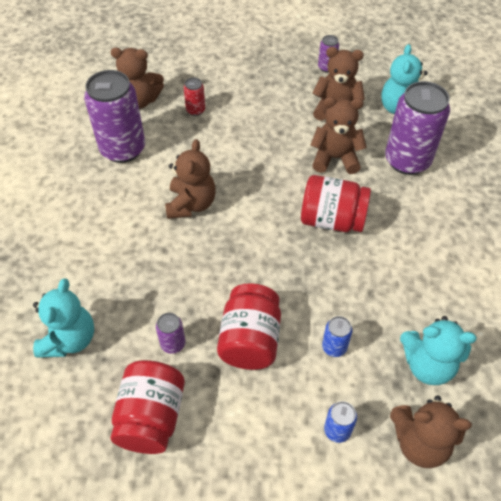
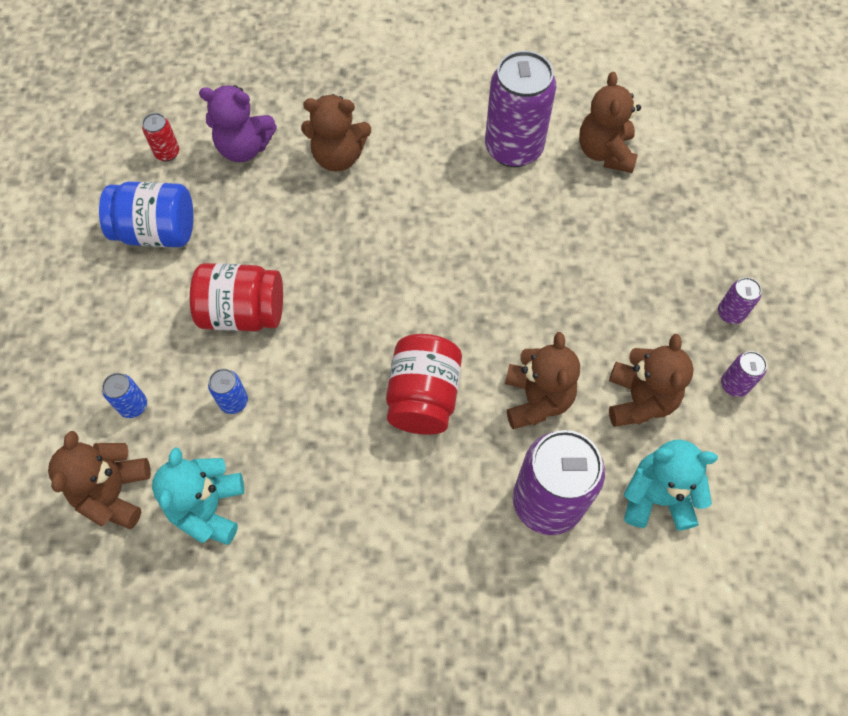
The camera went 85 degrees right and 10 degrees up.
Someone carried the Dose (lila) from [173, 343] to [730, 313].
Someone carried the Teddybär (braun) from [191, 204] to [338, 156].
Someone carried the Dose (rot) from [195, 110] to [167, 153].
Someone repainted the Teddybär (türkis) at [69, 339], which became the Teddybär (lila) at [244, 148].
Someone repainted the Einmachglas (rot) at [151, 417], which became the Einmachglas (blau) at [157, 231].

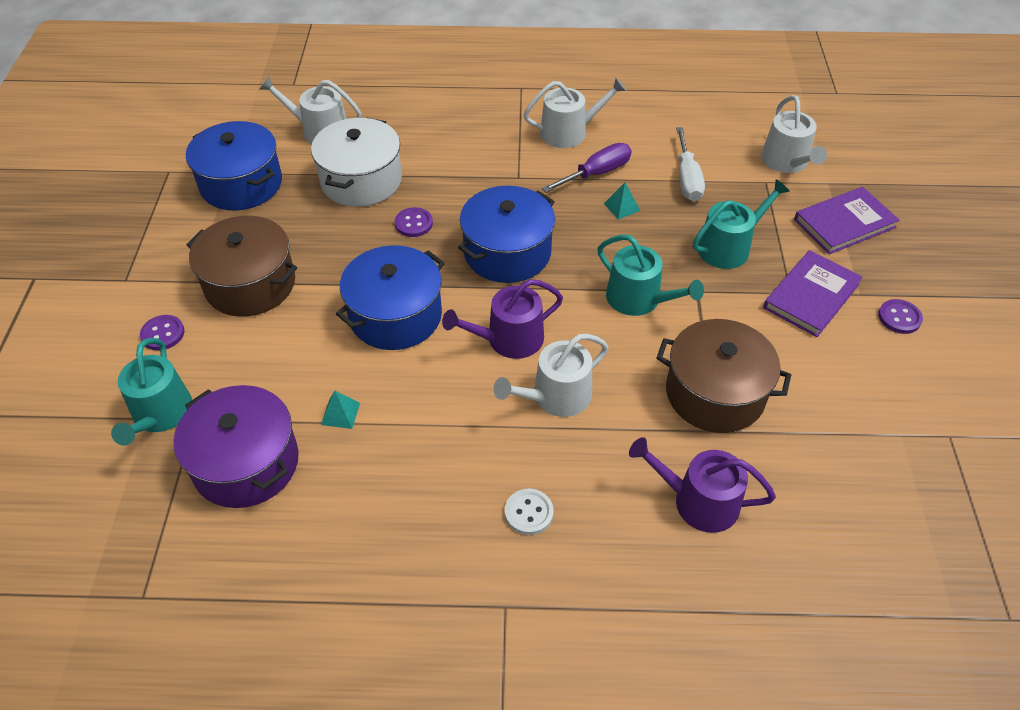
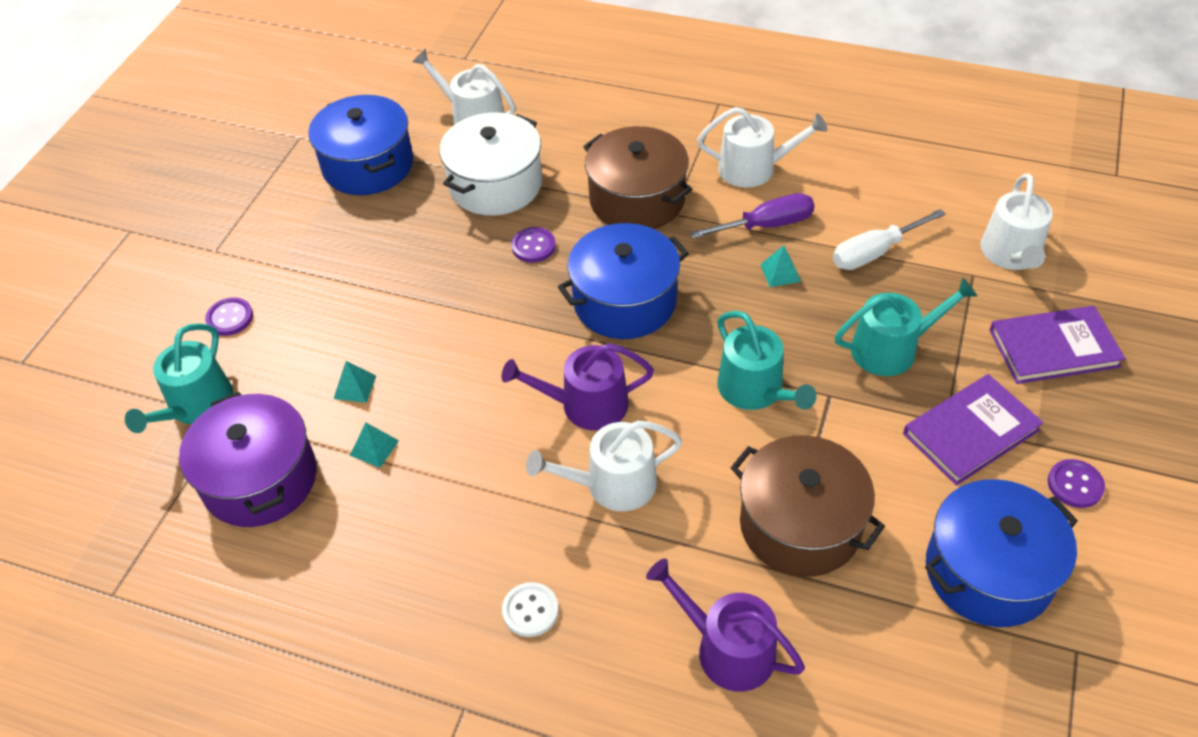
The camera went 20 degrees right and 0 degrees up.
Someone put down the Pyramide (türkis) at [355, 387].
Someone carried the Kochtopf (braun) from [250, 284] to [637, 199].
Someone carried the Kochtopf (blau) from [395, 315] to [988, 571].
Someone rotated the Schraubenzieher (weiß) at [687, 179] by 45 degrees clockwise.

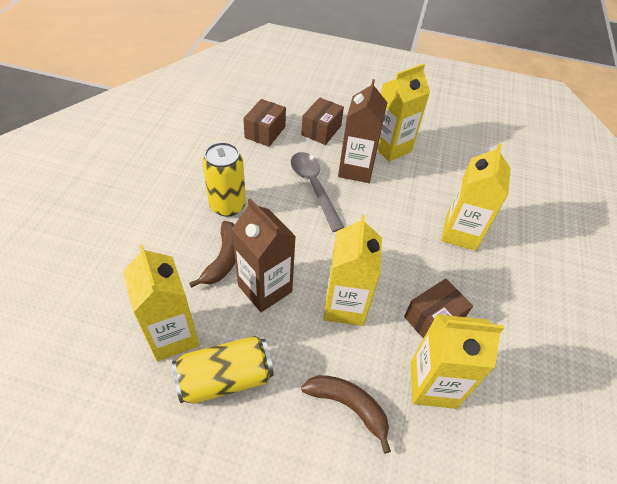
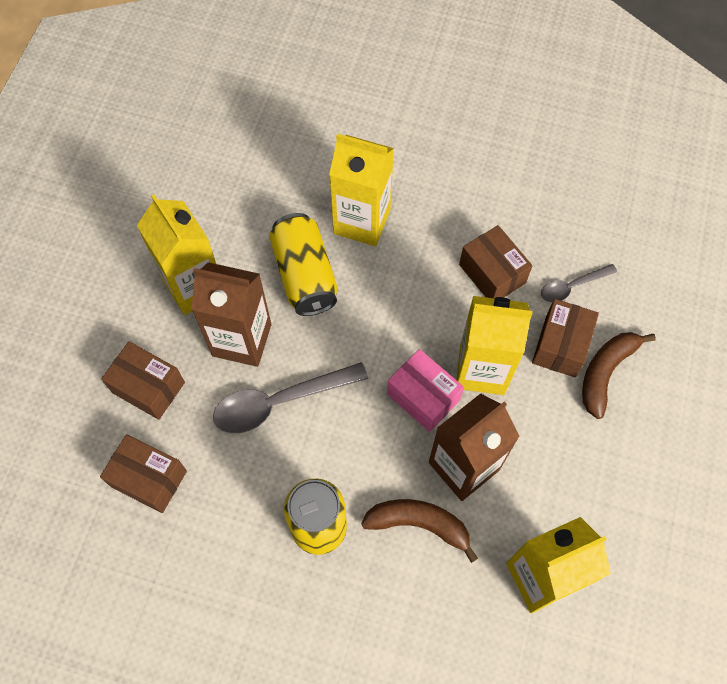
The camera went 85 degrees left and 15 degrees up.
Someone put down the Schachtel (rosa) at [423, 397].
Someone put down the Schachtel (braun) at [560, 346].
Someone carried the Dose (gelb) from [225, 378] to [305, 275].
Someone swapped the Getränkekarton (gelb) at [433, 385] for the Löffel (grau) at [572, 286].

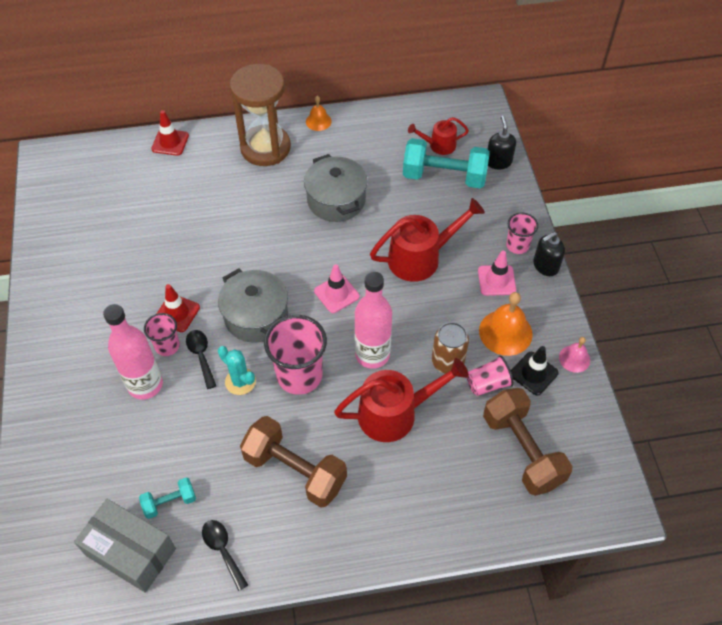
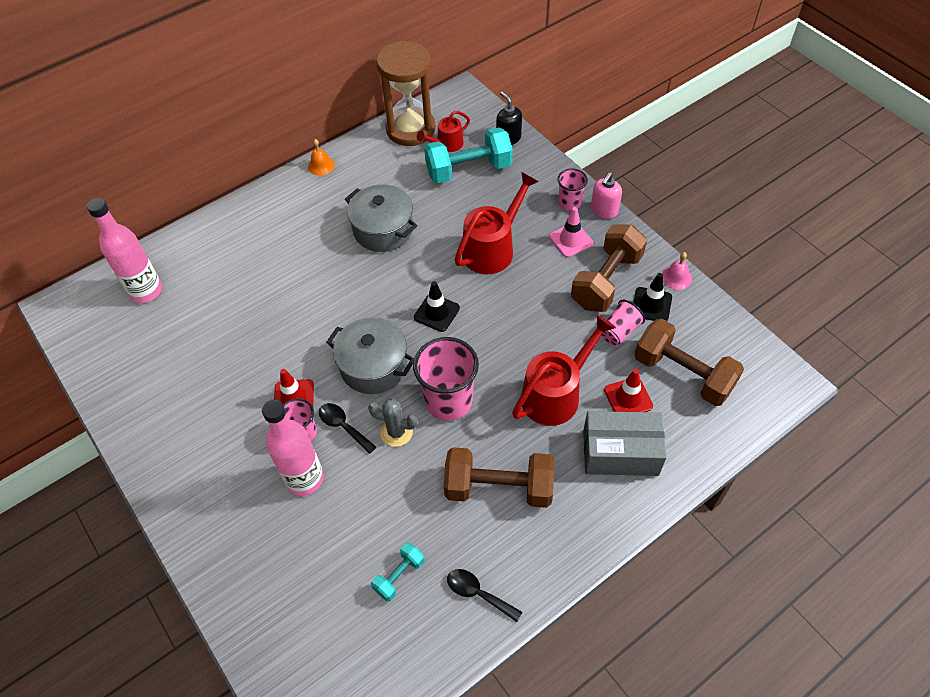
The camera went 25 degrees left and 0 degrees up.
Someone took away the Dose (braun) at [447, 362].
Someone carried the Schachtel (grau) from [130, 552] to [620, 453].
Someone carried the Leitkegel (rot) from [170, 142] to [628, 398].
Someone carried the Sanduhr (braun) from [265, 148] to [410, 129].
Someone carried the Flasche (rosa) from [372, 354] to [146, 291].
Someone swapped the Glocke (orange) at [505, 332] for the Hantel (braun) at [606, 281].
Someone repainted the Kaktus (türkis) at [240, 381], which became the Kaktus (grau) at [396, 432].
Someone repainted the Leitkegel (rosa) at [336, 294], which became the Leitkegel (schwarz) at [436, 313].
Someone repainted the Seifenspender (schwarz) at [545, 266], which became the Seifenspender (rosa) at [604, 210].

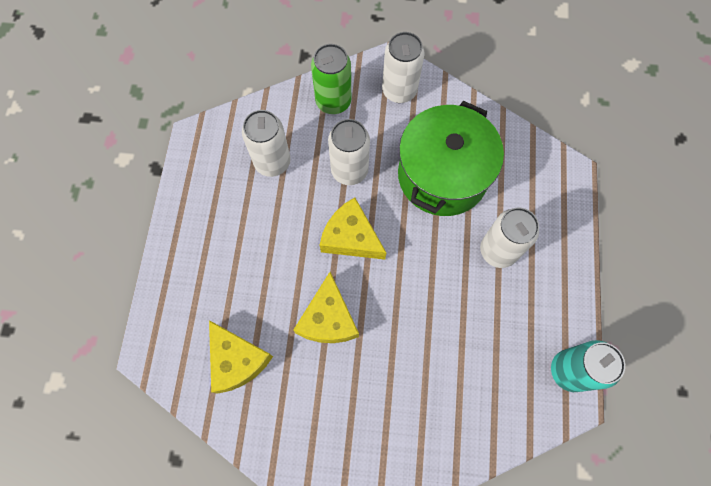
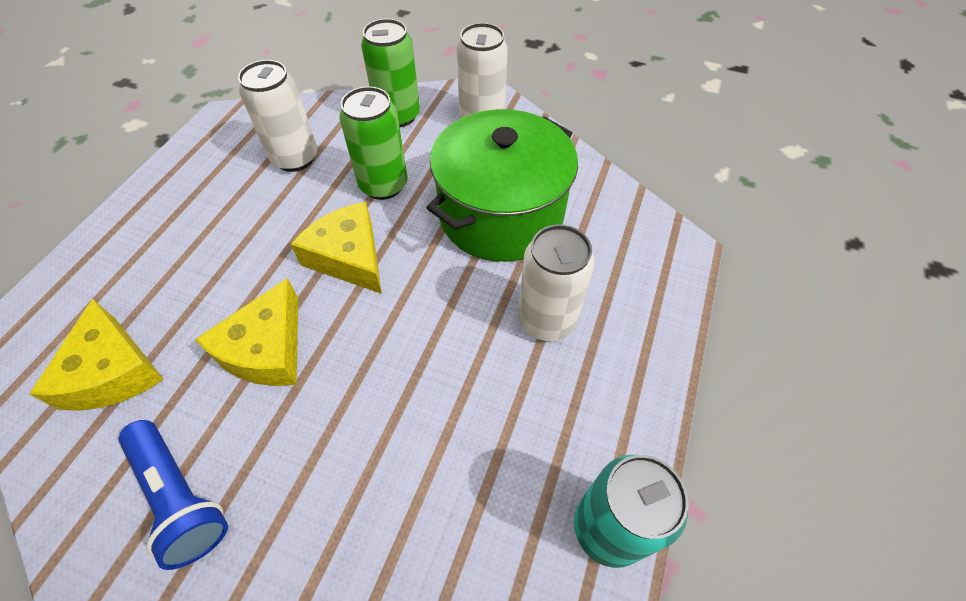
The camera went 15 degrees right and 15 degrees down.
Someone put down the Taschenlampe (blau) at [181, 497].
Someone repainted the Dose (weiß) at [349, 170], which became the Dose (grün) at [383, 185].

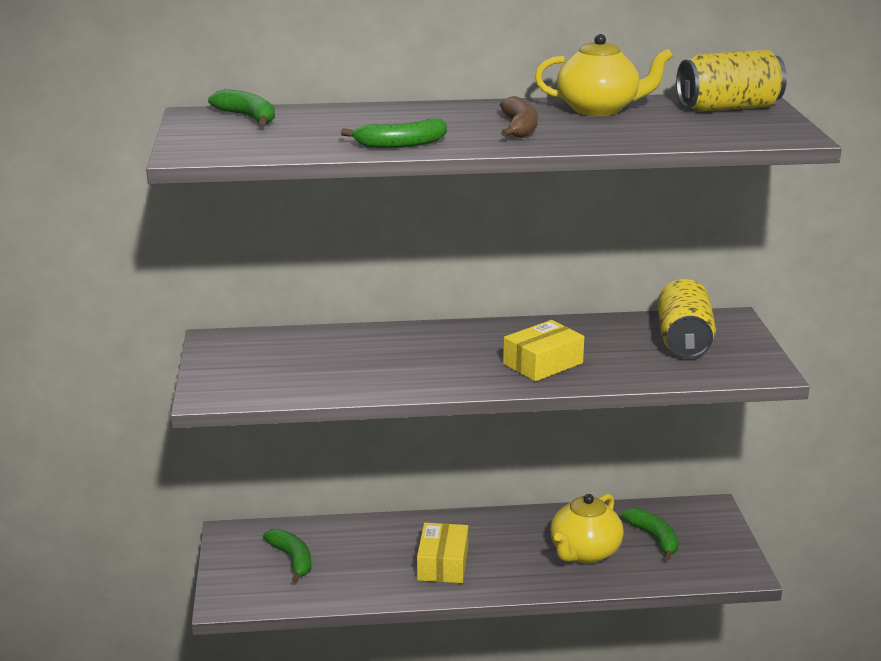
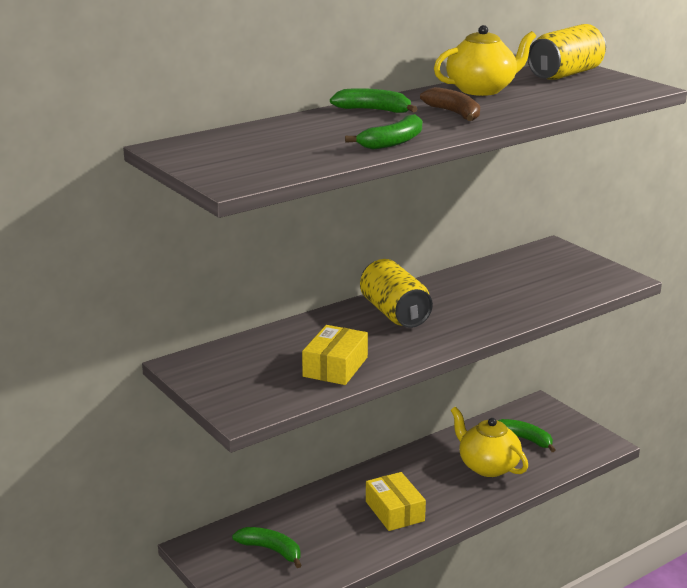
The camera went 30 degrees left and 0 degrees up.
Someone carried the Banane (grün) from [248, 117] to [374, 110].
Someone carried the Schachtel (gelb) from [543, 363] to [335, 367].
Someone carried the Dose (gelb) from [684, 341] to [394, 313].
Someone rotated the Teekanne (gelb) at [584, 552] by 135 degrees clockwise.

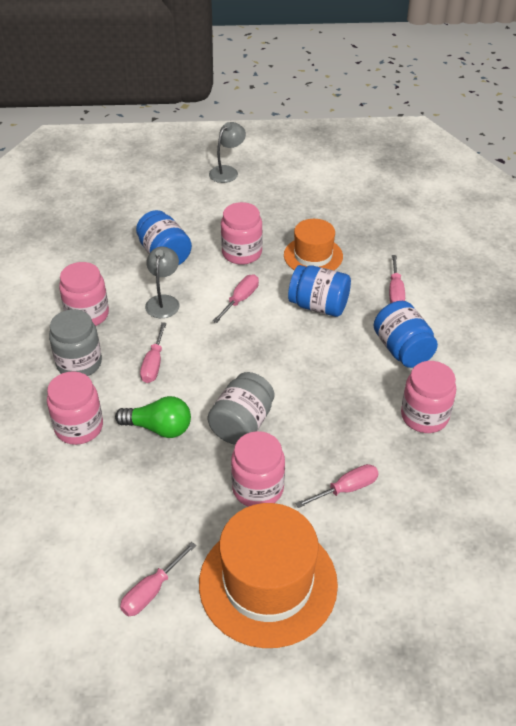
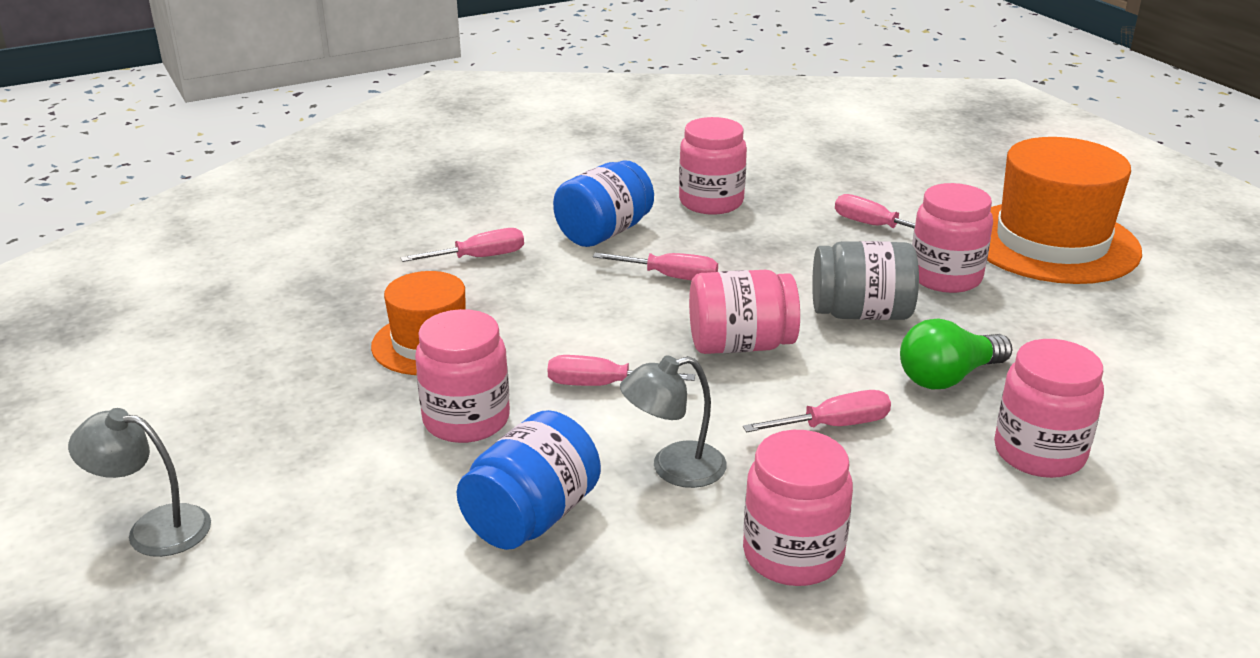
The camera went 115 degrees left and 15 degrees down.
Someone took away the Einmachglas (grau) at [79, 363].
Someone took away the Einmachglas (blau) at [319, 306].
Someone put down the Einmachglas (rosa) at [740, 345].
Someone carried the Schraubenzieher (rosa) from [152, 591] to [670, 277].
Someone rotated the Glühbirne (grün) at [159, 428] by 105 degrees counterclockwise.

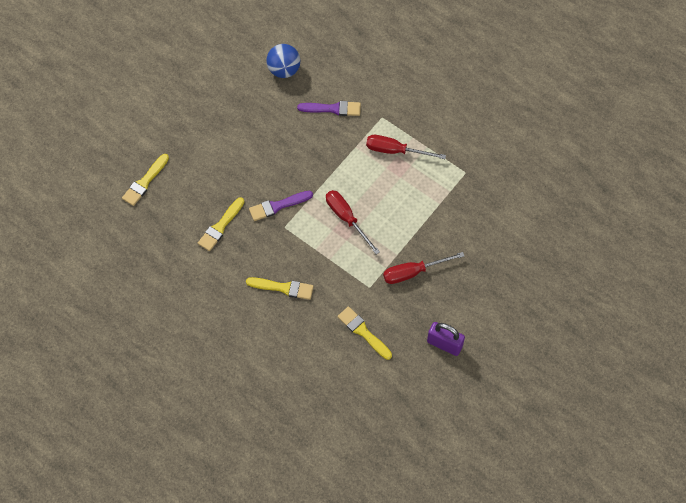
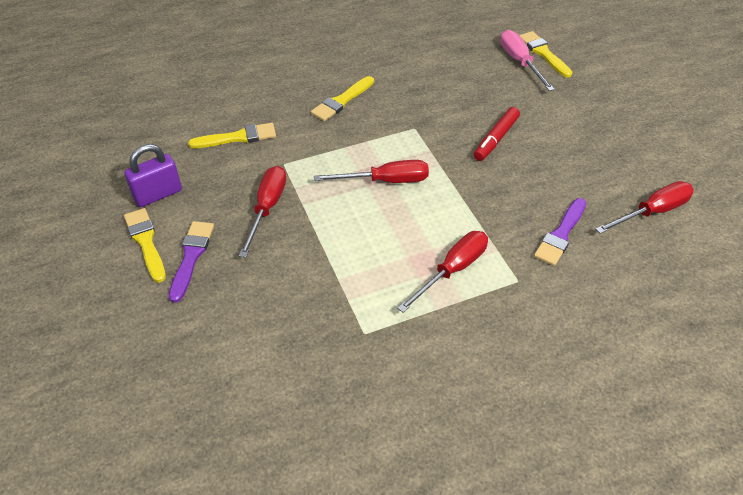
The camera went 120 degrees right and 15 degrees down.
Someone put down the Filzstift (rot) at [496, 139].
Someone put down the Schraubenzieher (rosa) at [520, 62].
Someone carried the Pinsel (gelb) from [220, 226] to [146, 242].
Someone carried the Pinsel (lila) from [278, 206] to [191, 257].
Someone swapped the Ball (blau) at [284, 70] for the Schraubenzieher (rot) at [652, 212].

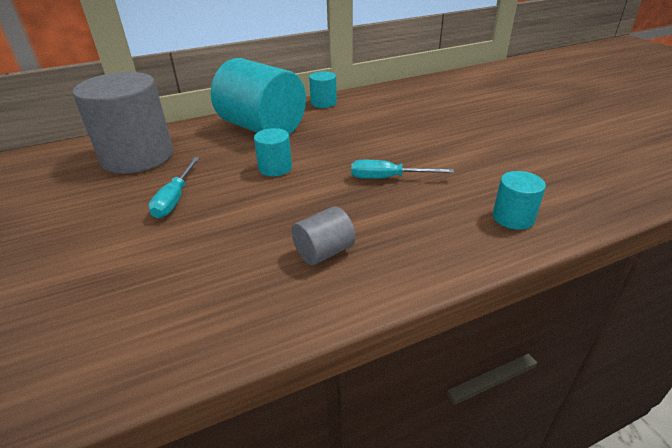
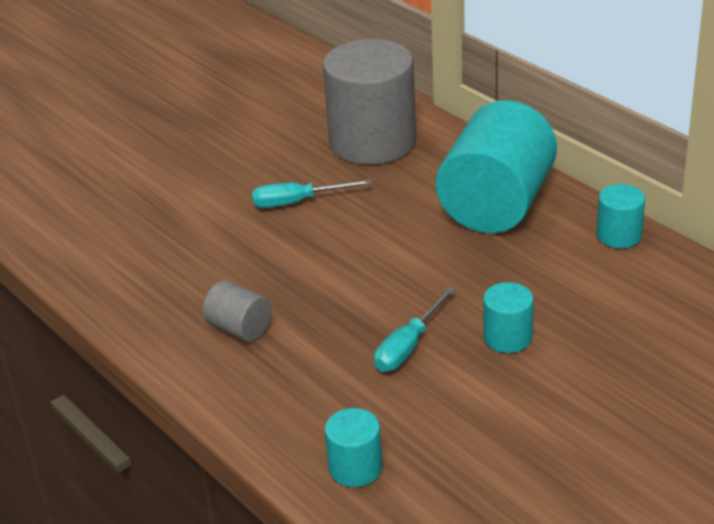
The camera went 75 degrees right and 0 degrees up.
Someone carried the Vollzylinder (türkis) from [275, 168] to [507, 337].
Someone rotated the Schraubenzieher (türkis) at [388, 178] by 135 degrees counterclockwise.

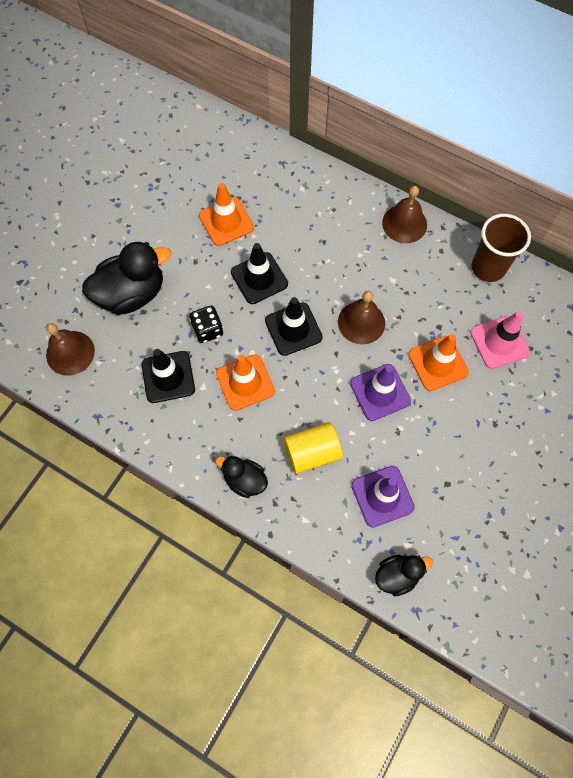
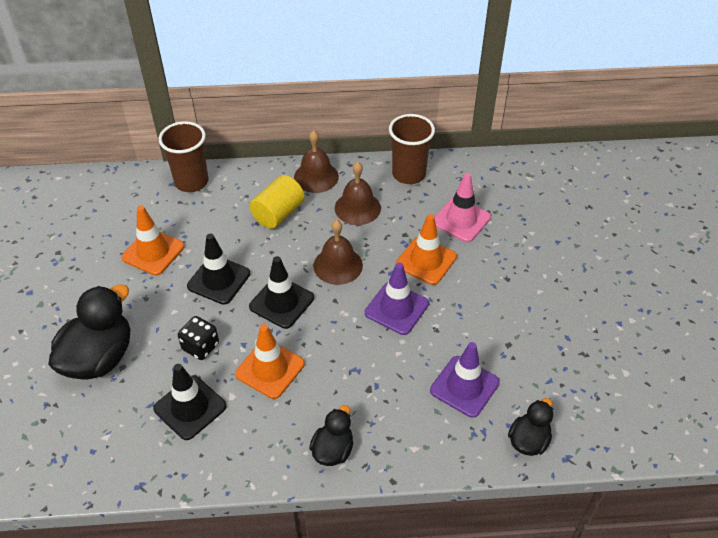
The camera went 35 degrees left and 20 degrees down.
Someone put down the Becher (braun) at [191, 182].
Someone carried the Glocke (braun) from [70, 353] to [357, 208].
Someone carried the Vollzylinder (gelb) from [312, 452] to [278, 214].
Someone rotated the Ente (schwarz) at [245, 480] by 120 degrees clockwise.

